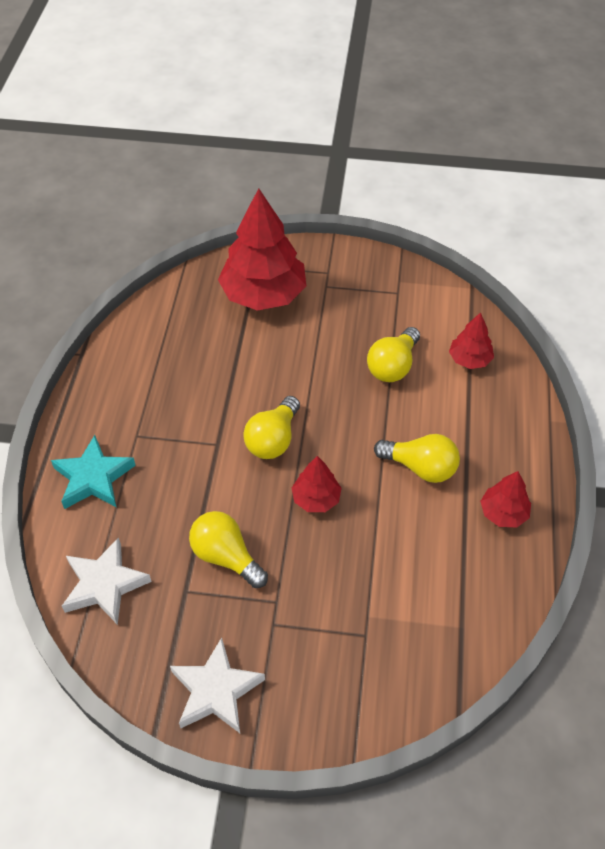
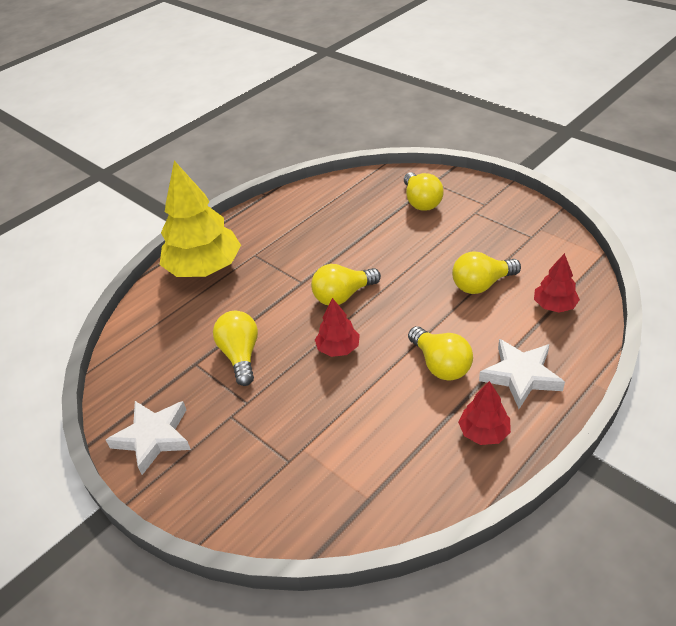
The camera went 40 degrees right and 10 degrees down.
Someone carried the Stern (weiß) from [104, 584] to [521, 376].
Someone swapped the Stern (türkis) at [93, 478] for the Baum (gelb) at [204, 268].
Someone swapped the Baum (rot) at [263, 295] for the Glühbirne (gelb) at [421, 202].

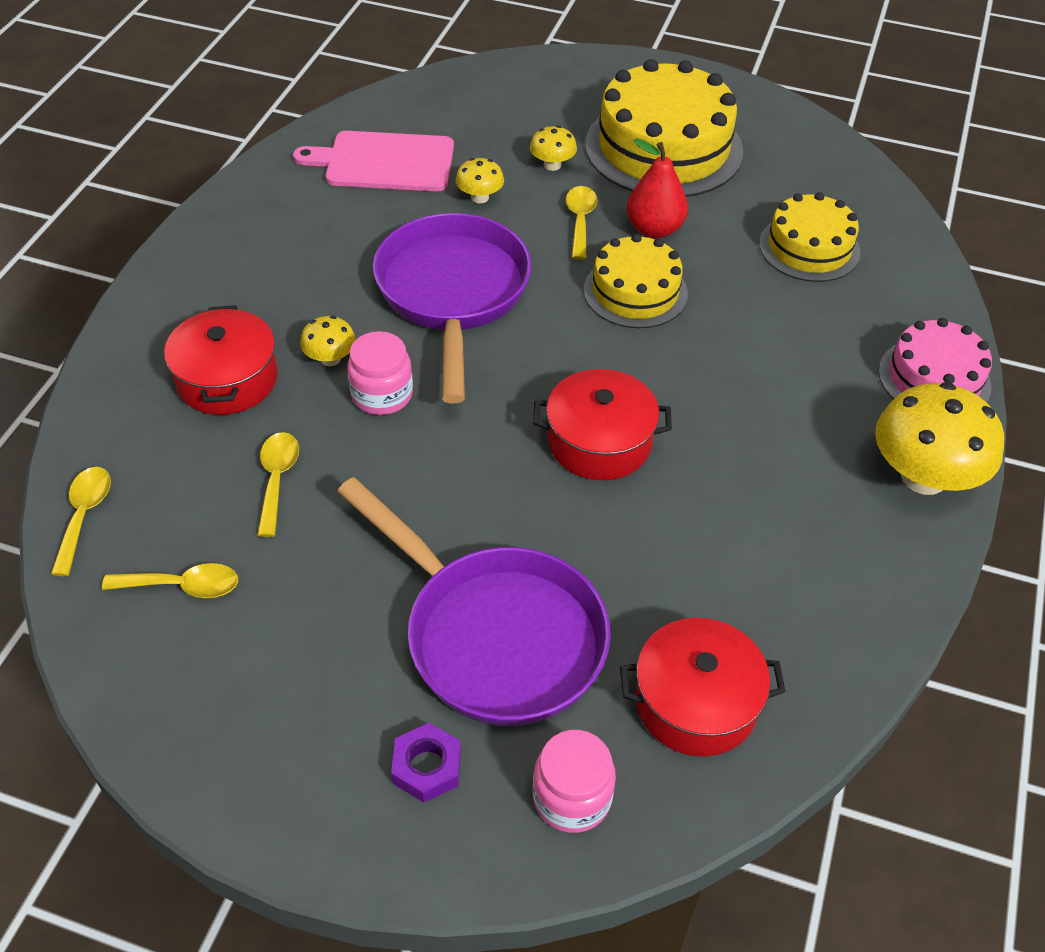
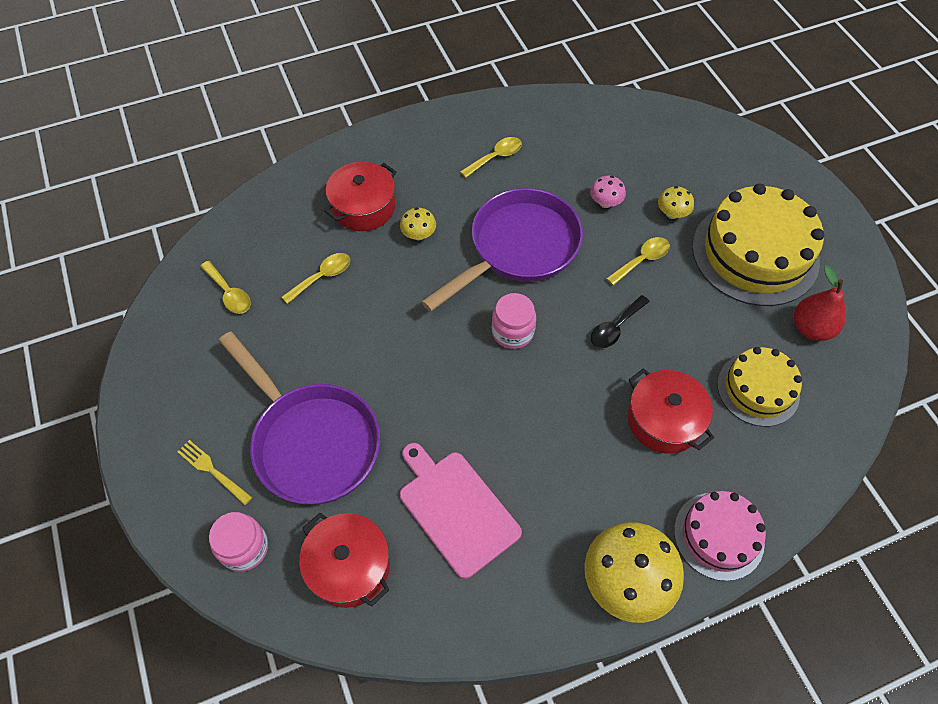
The camera went 50 degrees right and 10 degrees up.
Someone carried the Löffel (gelb) from [84, 515] to [496, 157].
Someone carried the Schneidebrett (rosa) from [384, 162] to [456, 509].
Someone carried the Einmachglas (rosa) from [382, 395] to [512, 332].
Someone carried the Kochtopf (rot) from [599, 442] to [664, 420].
Someone carried the Birne (rot) from [654, 229] to [811, 328].
Someone swapped the Sechskantmutter (lila) at [426, 767] for the Gabel (gelb) at [212, 470].
Someone swapped the Kuchen (gelb) at [635, 292] for the Löffel (schwarz) at [615, 328].
Someone repainted the Pilz (gelb) at [480, 197], which became the Pilz (rosa) at [605, 202].
Someone rotated the Pfanne (lila) at [495, 635] by 45 degrees counterclockwise.

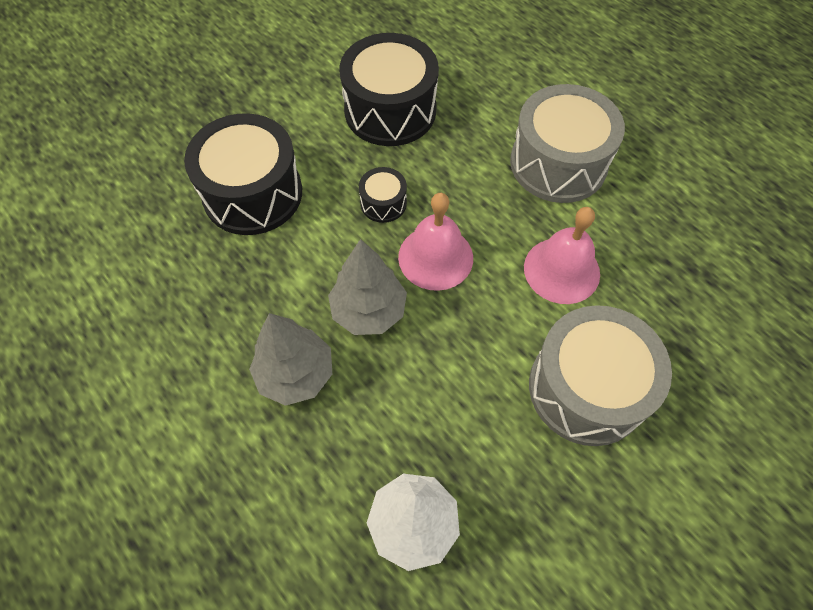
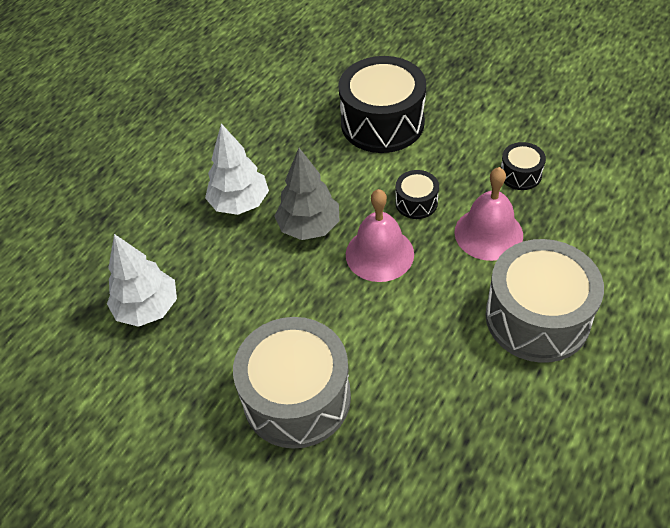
The camera went 75 degrees right and 10 degrees down.
Someone carried the Glocke (rosa) from [561, 270] to [488, 233].
Someone repainted the Baum (grau) at [295, 374], which became the Baum (weiß) at [240, 203].
Someone scaled the Trommel (schwarz) at [390, 110] by 0.46.

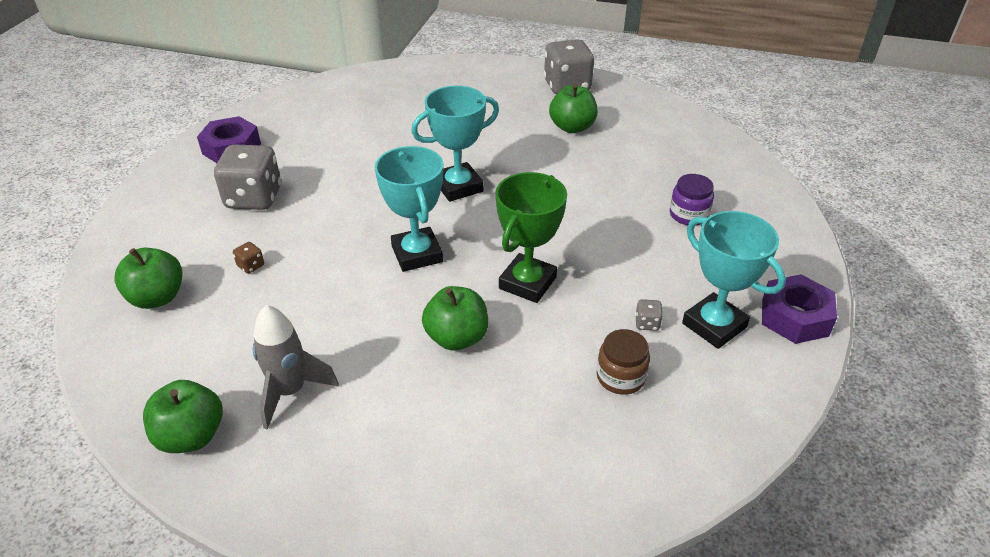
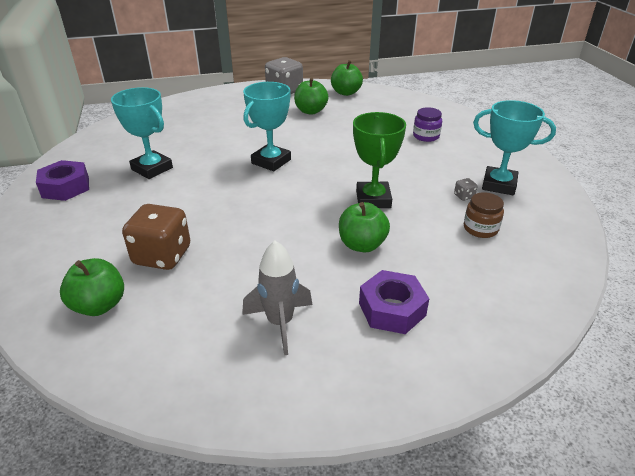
The camera went 30 degrees left and 5 degrees down.
Someone took away the Spielwürfel (grau) at [254, 198].
Someone carried the Apfel (grün) from [191, 436] to [346, 92].
Someone carried the Pokal (türkis) from [417, 254] to [152, 169].
Someone carried the Sechskantmutter (lila) from [795, 317] to [392, 309].
Someone scaled the Spielwürfel (braun) at [251, 266] by 2.50.

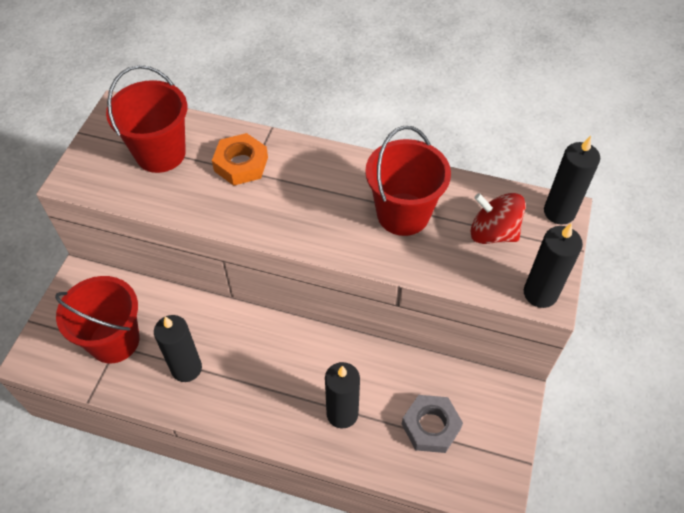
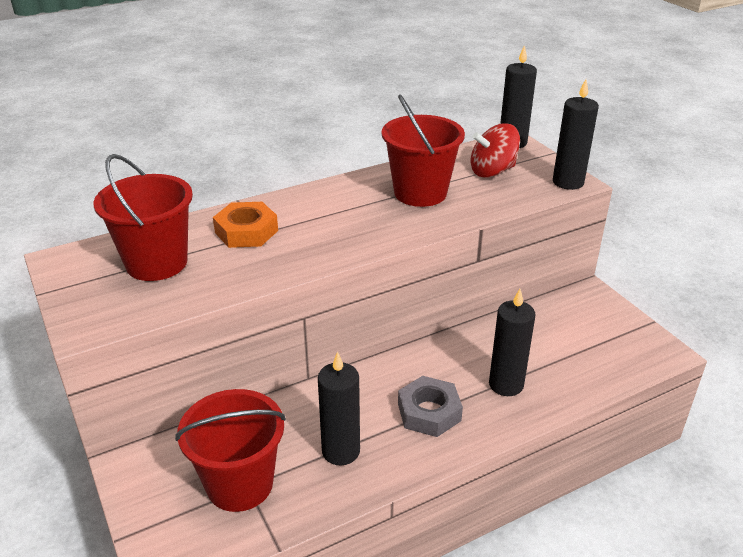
The camera went 45 degrees left and 20 degrees down.
Someone carried the Sechskantmutter (grau) from [431, 426] to [429, 412].

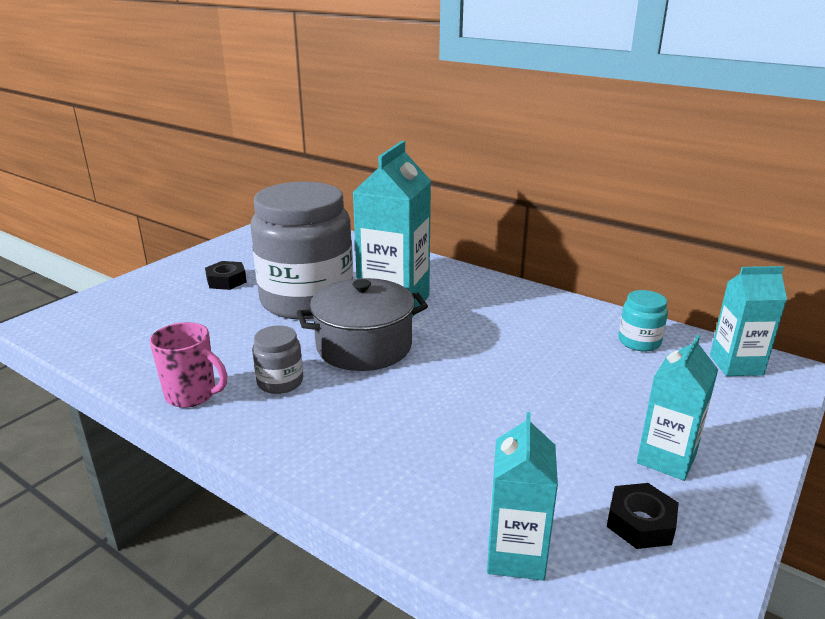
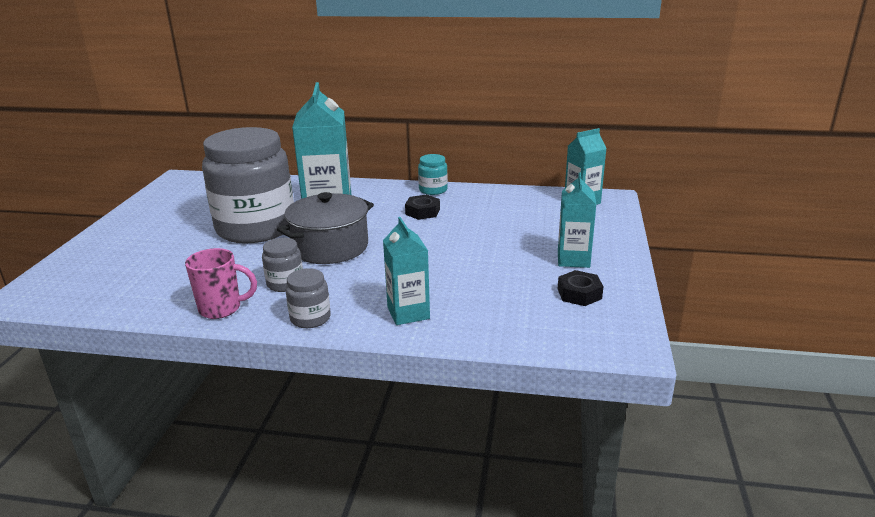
The camera went 25 degrees left and 0 degrees up.
Someone put down the Einmachglas (grau) at [310, 318].
Someone carried the Sechskantmutter (schwarz) from [226, 281] to [422, 212].
Someone carried the Getränkekarton (türkis) from [516, 555] to [408, 313].
Someone carried the Einmachglas (türkis) from [639, 342] to [433, 190].

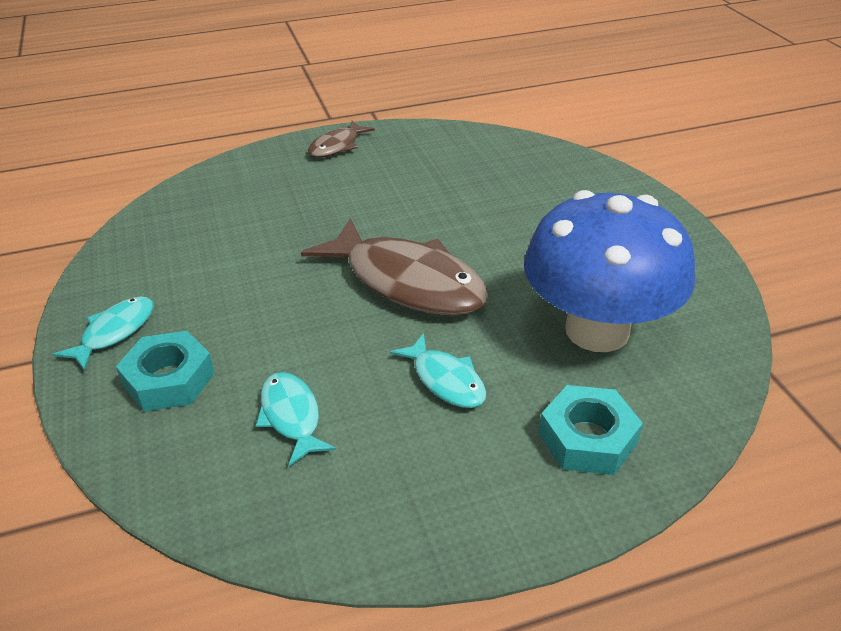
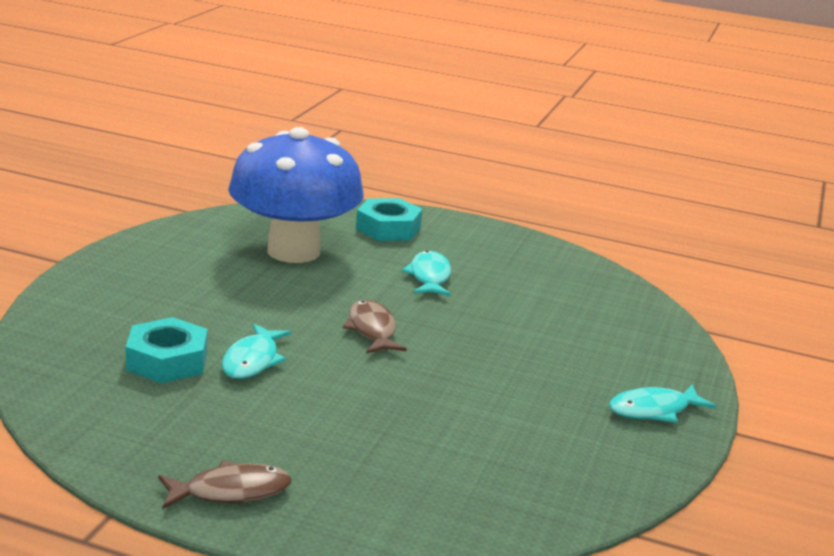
The camera went 145 degrees left and 15 degrees down.
Someone carried the Sechskantmutter (türkis) from [169, 379] to [167, 361].
Someone carried the Fisch (türkis) from [291, 417] to [252, 360].
Someone scaled the Fisch (braun) at [407, 282] by 0.50.

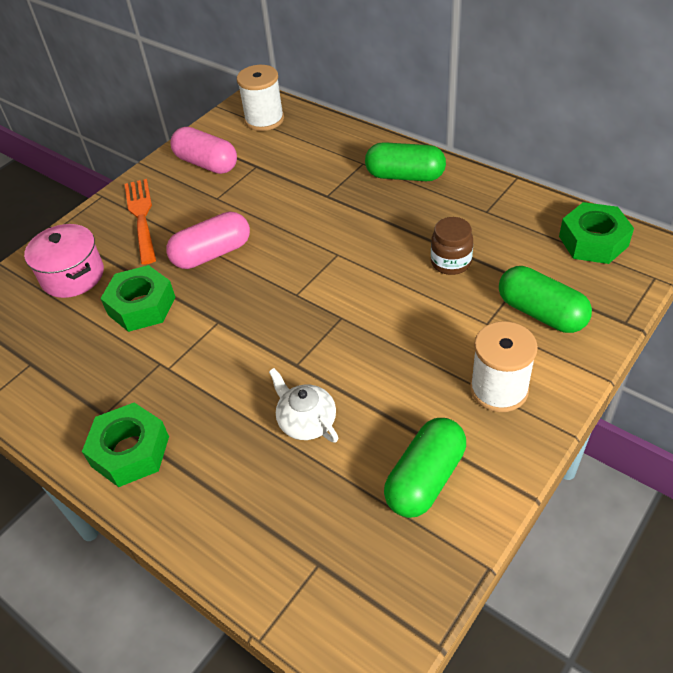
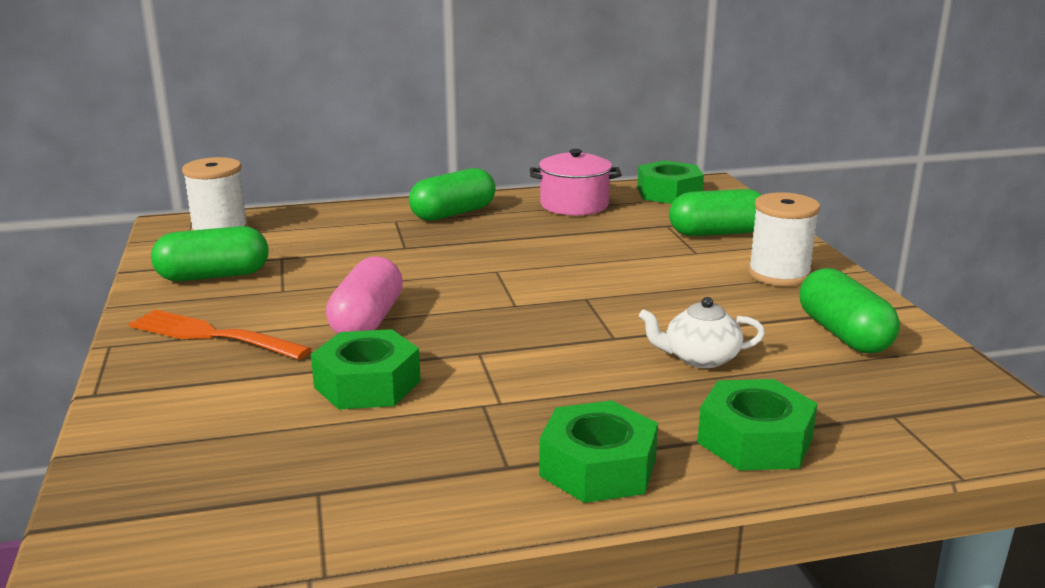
The camera went 55 degrees left and 25 degrees down.
Someone took away the Einmachglas (braun) at [450, 262].
Someone put down the Sechskantmutter (grün) at [755, 440].
Someone carried the Kochtopf (rosa) from [73, 276] to [574, 205].
Someone repainted the Kapsel (rosa) at [206, 163], which became the Kapsel (grün) at [213, 276].

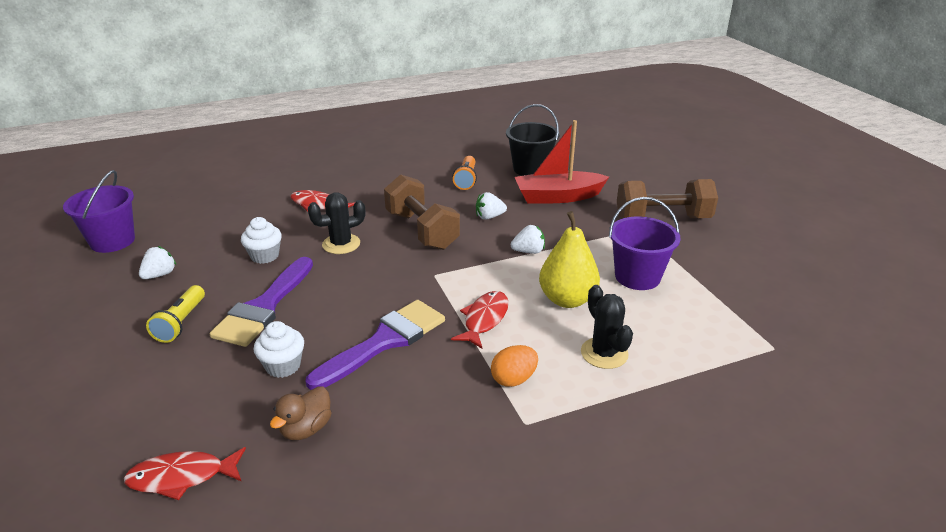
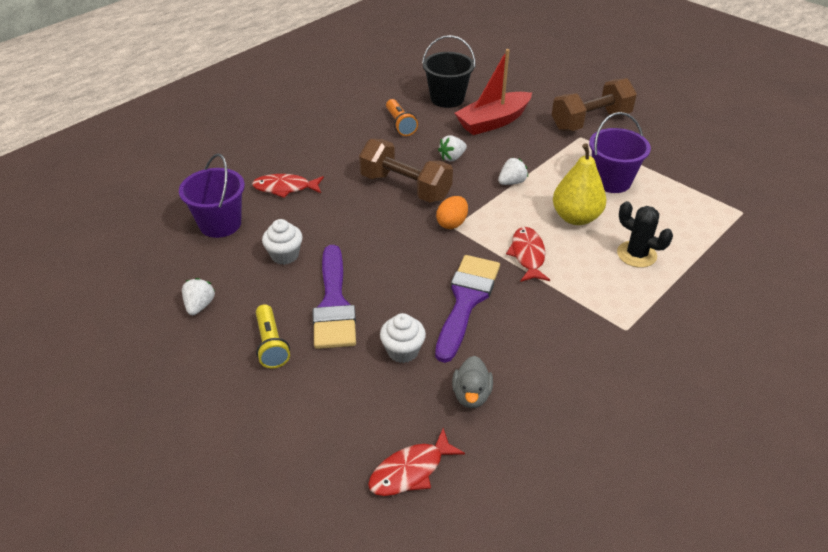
The camera went 25 degrees left and 10 degrees up.
Someone took away the Kaktus (schwarz) at [341, 244].
Someone carried the Eimer (lila) from [112, 241] to [220, 224].
Someone carried the Ei (orange) from [513, 379] to [452, 223].
Someone repainted the Ente (braun) at [306, 429], which became the Ente (grau) at [471, 395].

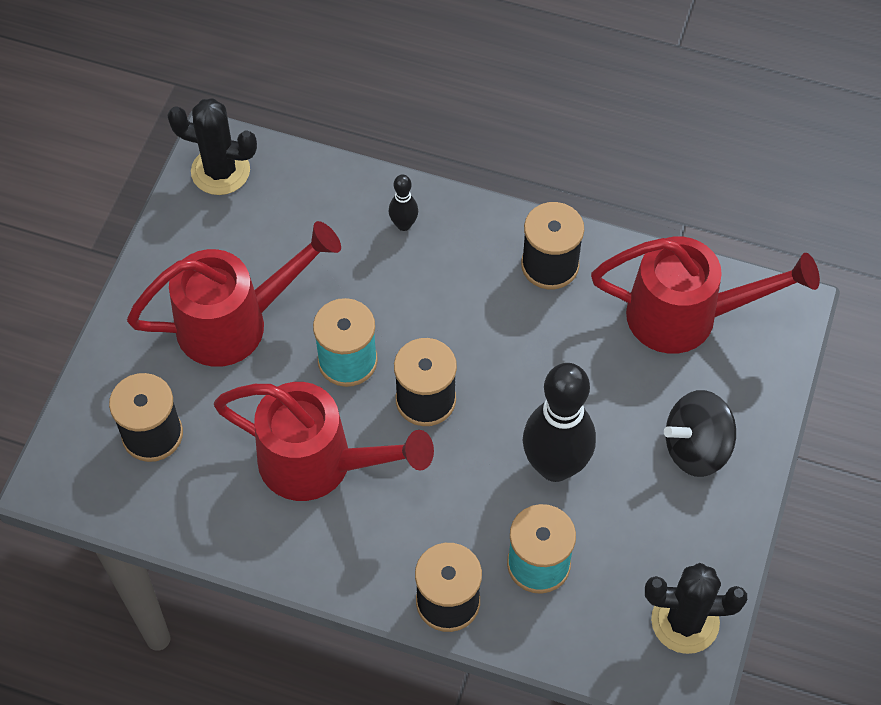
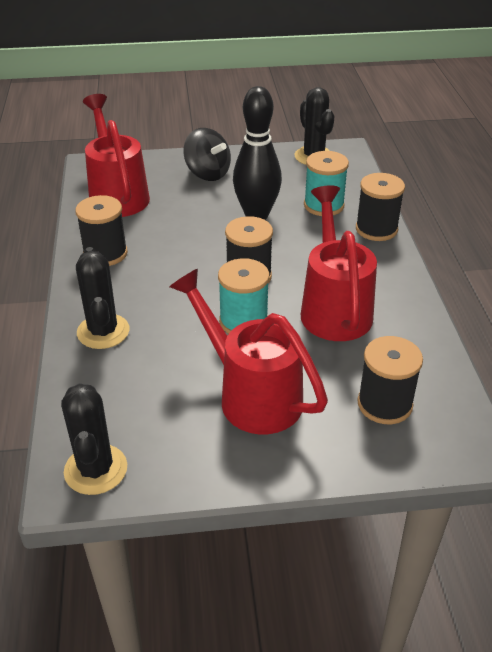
The camera went 115 degrees left and 20 degrees down.
Someone swapped the Bowlingkegel (schwarz) at [403, 224] for the Kaktus (schwarz) at [103, 331].

